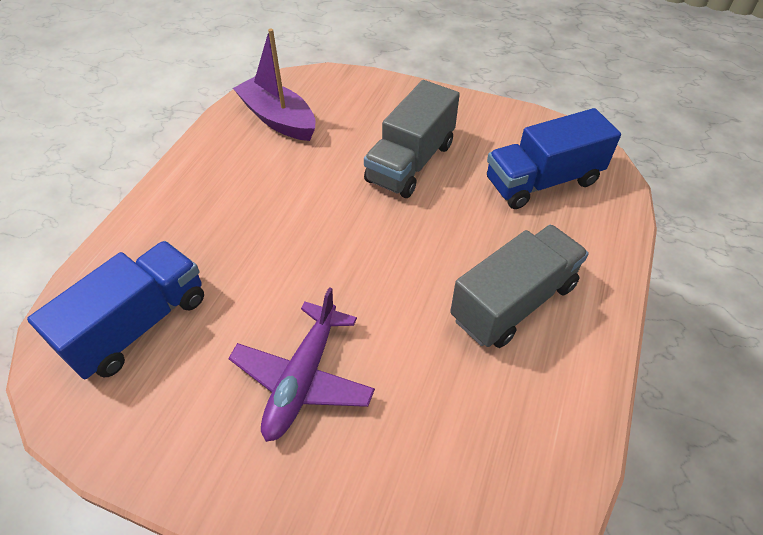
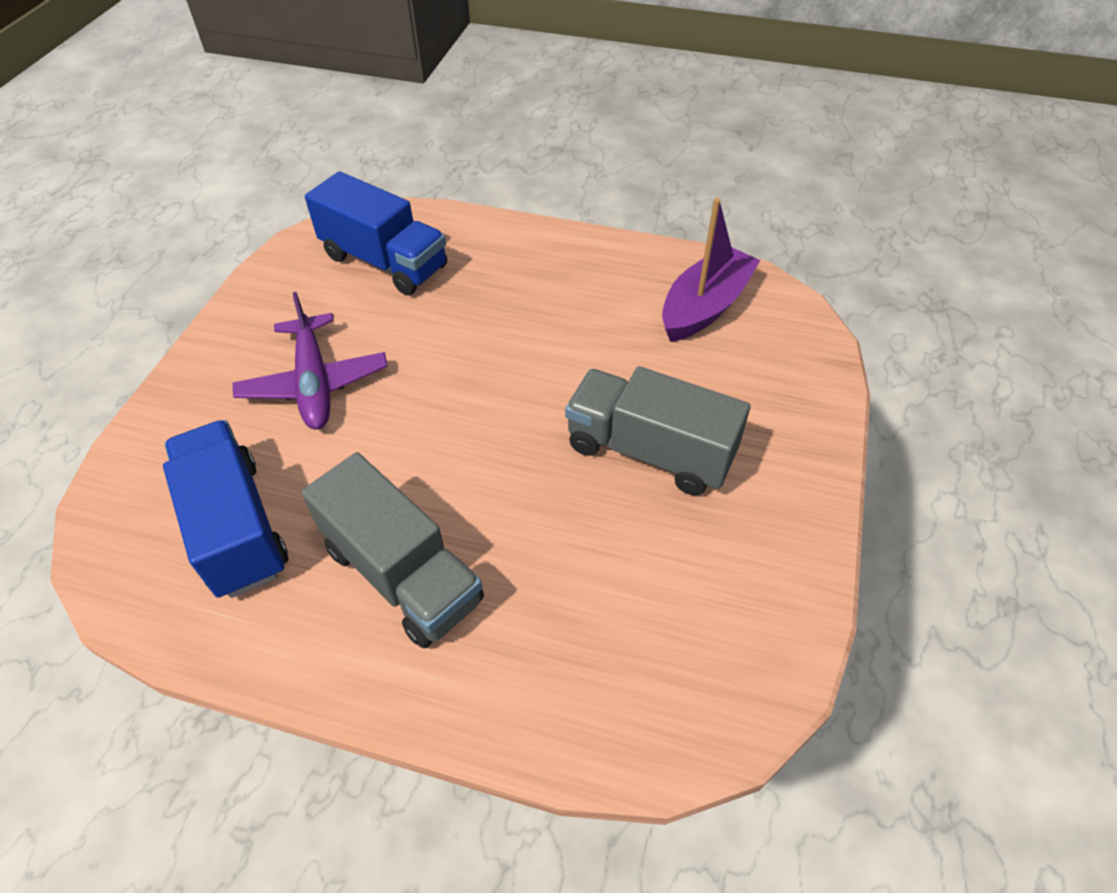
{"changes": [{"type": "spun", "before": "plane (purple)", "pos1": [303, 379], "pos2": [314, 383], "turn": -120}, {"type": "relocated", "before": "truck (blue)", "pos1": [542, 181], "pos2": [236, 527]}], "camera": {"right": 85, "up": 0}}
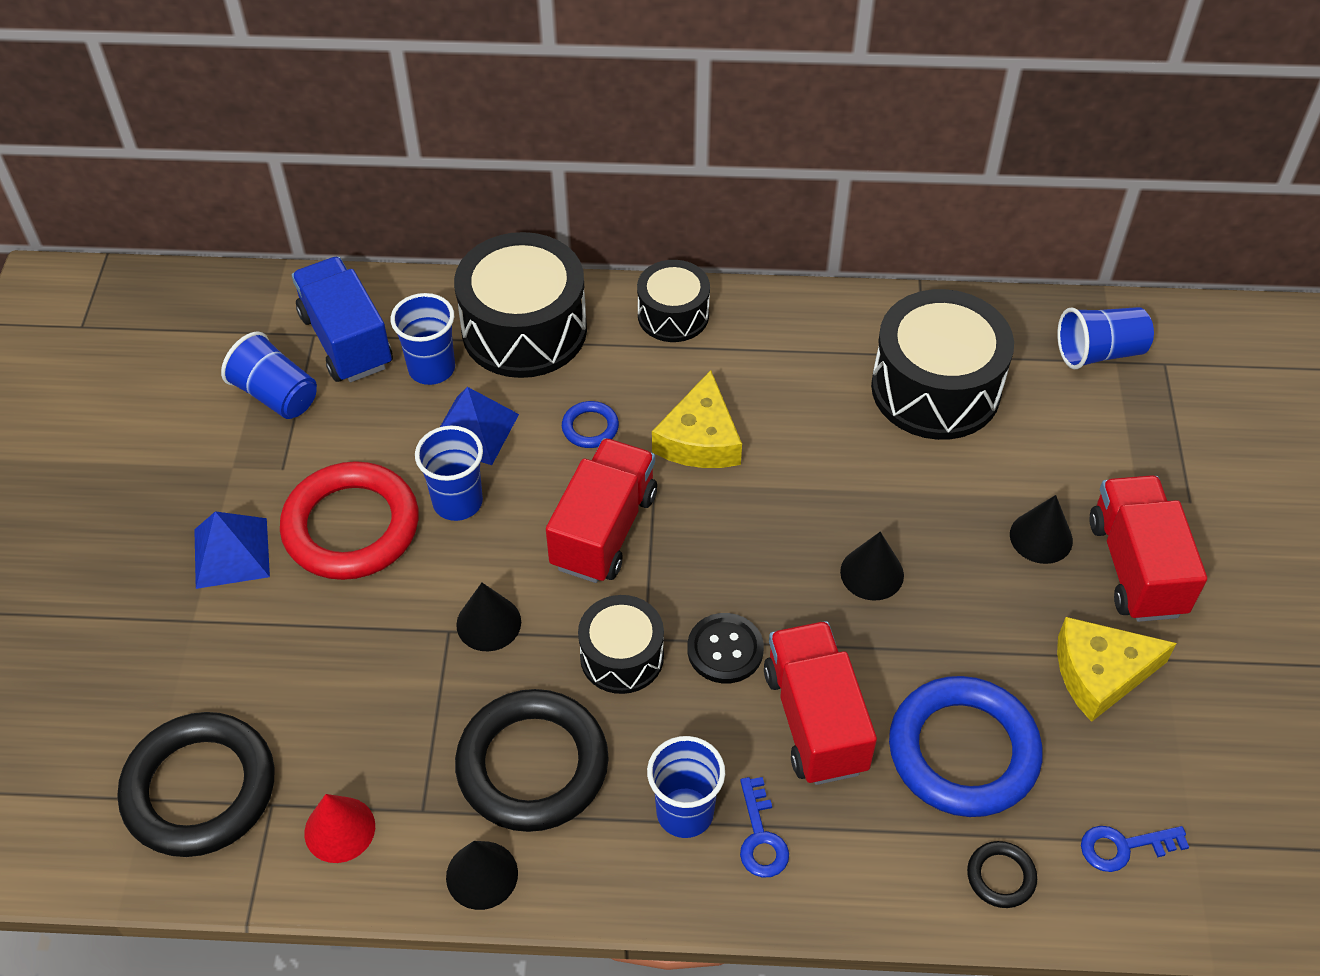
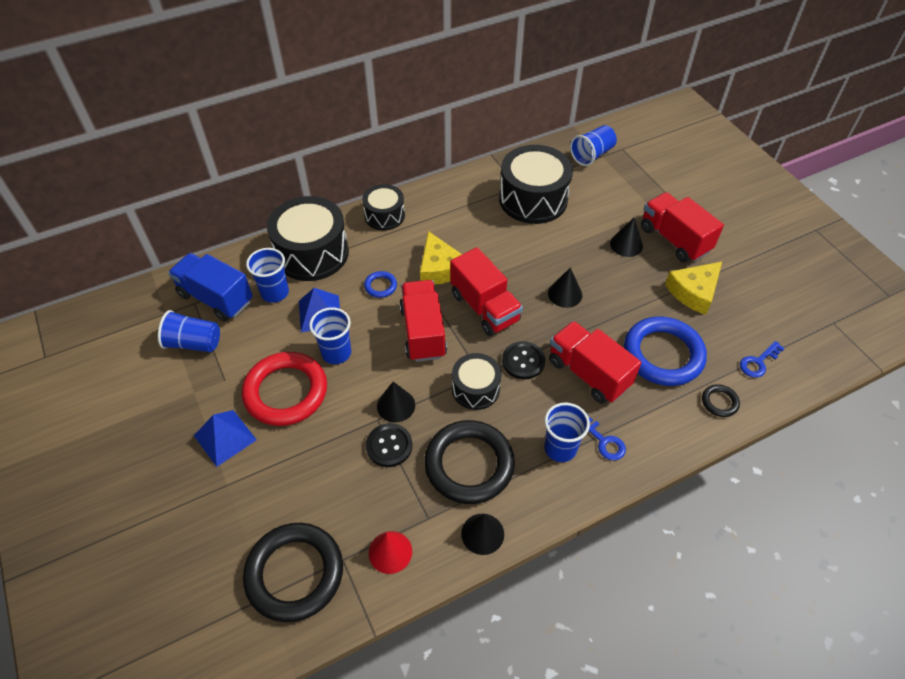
{"changes": [{"type": "appeared", "after": "button (black)", "pos2": [389, 446]}, {"type": "appeared", "after": "truck (red)", "pos2": [484, 307]}], "camera": {"right": -30, "up": 0}}
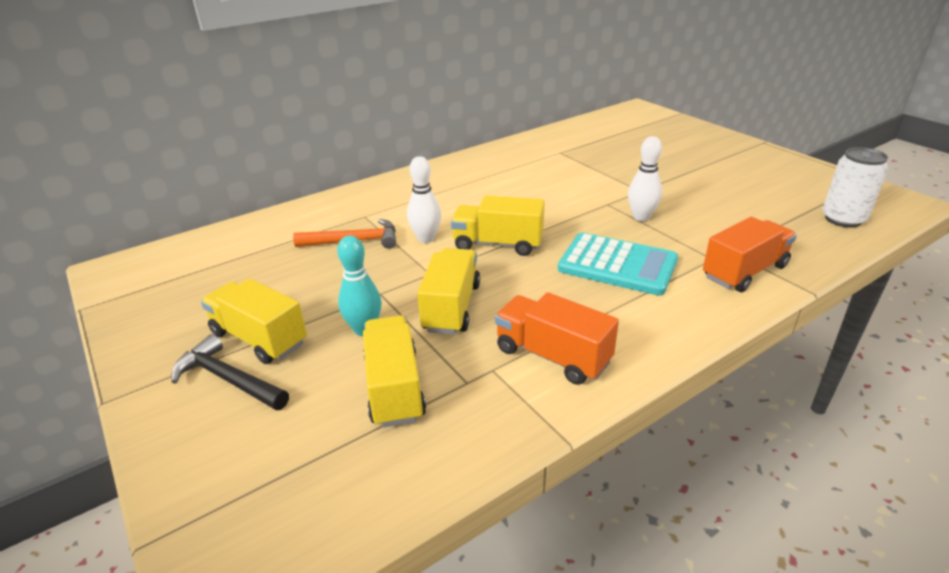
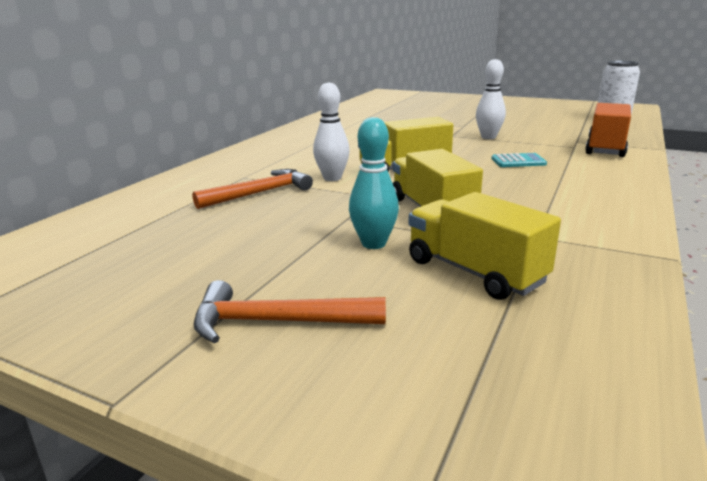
{"changes": [{"type": "colour", "before": "hammer (black)", "after": "hammer (orange)", "pos1": [228, 379], "pos2": [277, 322]}, {"type": "missing", "before": "truck (yellow)", "pos1": [259, 338]}, {"type": "missing", "before": "truck (orange)", "pos1": [552, 356]}, {"type": "size", "before": "calculator (turquoise)", "pos1": [617, 265], "pos2": [518, 161], "scale": 0.48}], "camera": {"right": -30, "up": -10}}
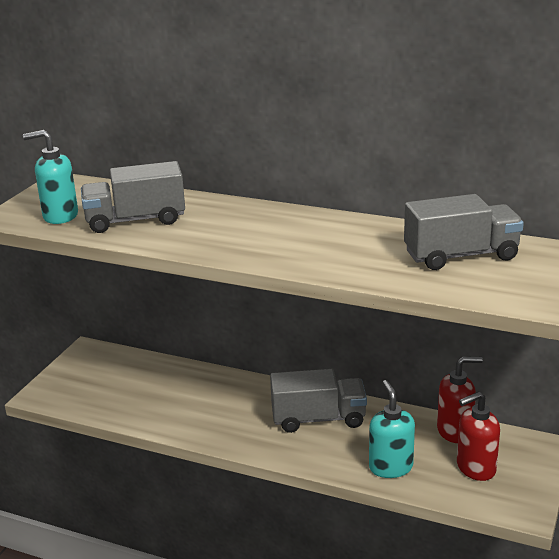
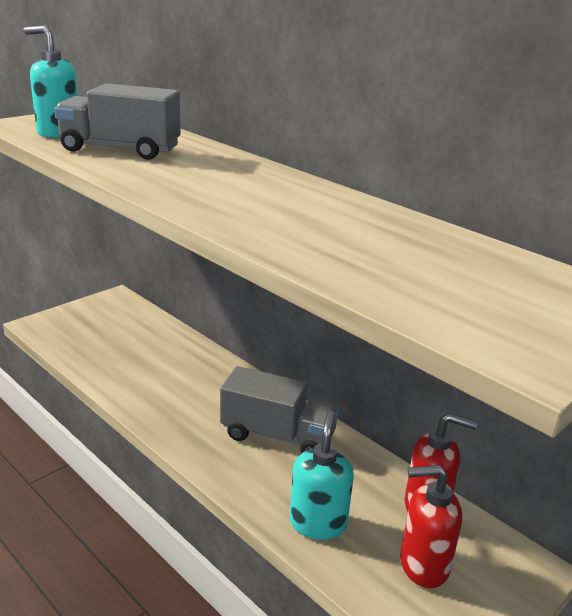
{"changes": [{"type": "missing", "before": "truck (grey)", "pos1": [461, 256]}], "camera": {"right": 20, "up": 0}}
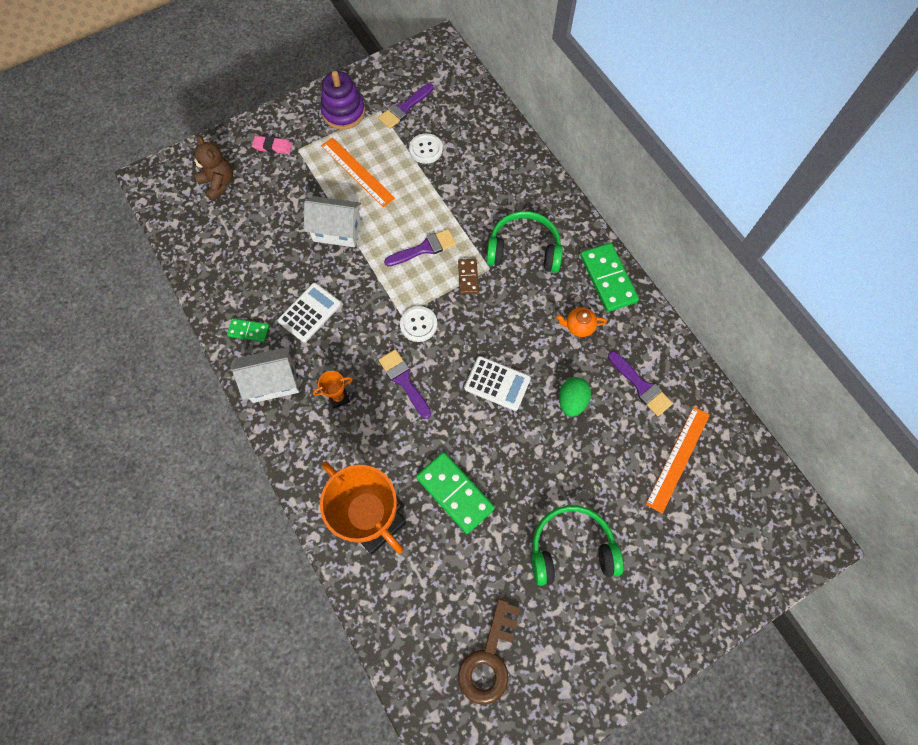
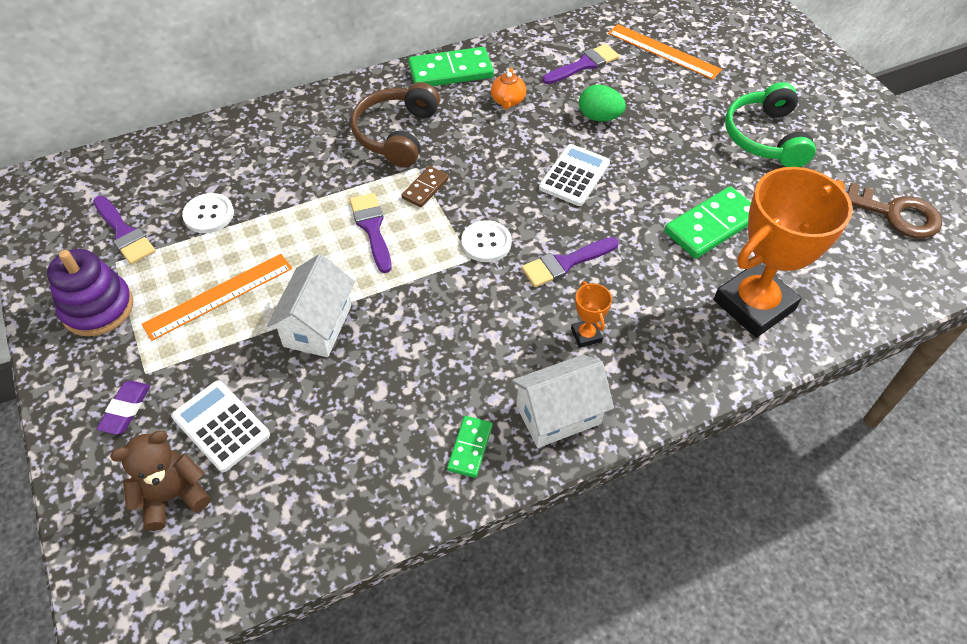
{"changes": [{"type": "spun", "before": "house (white)", "pos1": [273, 382], "pos2": [558, 415], "turn": 75}, {"type": "colour", "before": "eraser (pink)", "after": "eraser (purple)", "pos1": [273, 147], "pos2": [126, 409]}, {"type": "relocated", "before": "calculator (white)", "pos1": [309, 312], "pos2": [221, 426]}, {"type": "spun", "before": "domino (brown)", "pos1": [468, 277], "pos2": [425, 188], "turn": -60}, {"type": "colour", "before": "headphones (green)", "after": "headphones (brown)", "pos1": [524, 249], "pos2": [396, 134]}], "camera": {"right": -85, "up": -15}}
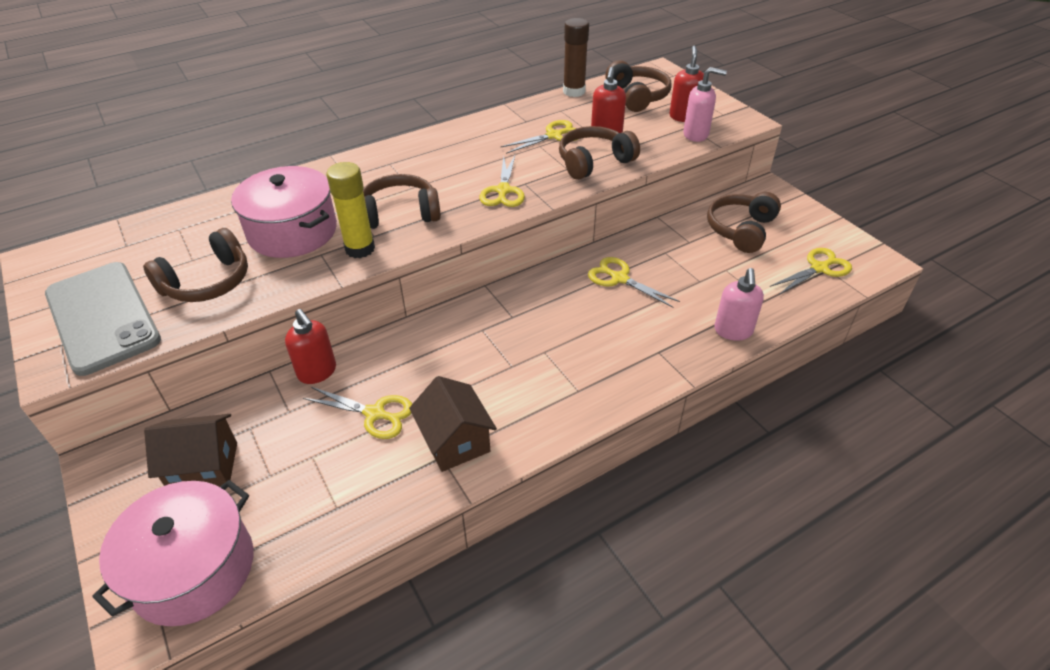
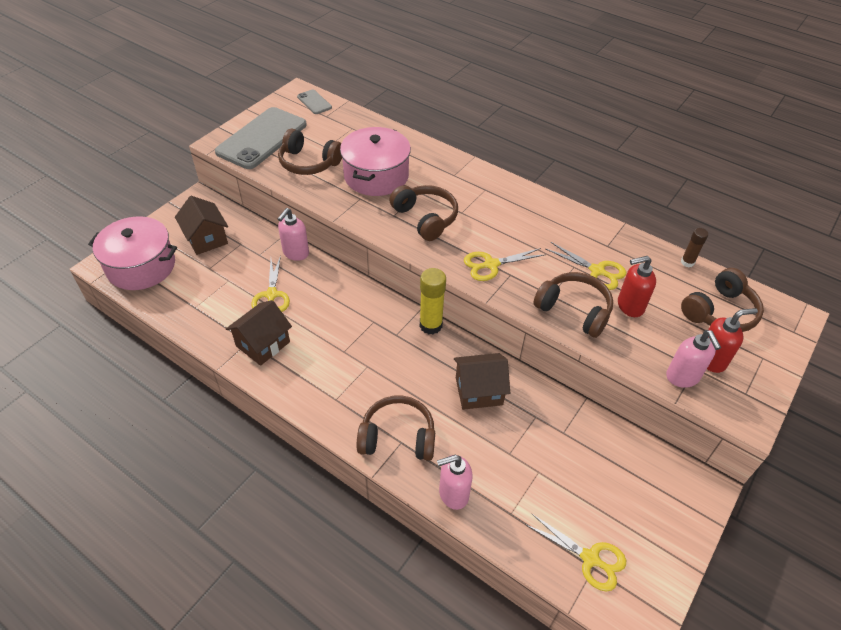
{"changes": [{"type": "colour", "before": "soap dispenser (red)", "after": "soap dispenser (pink)", "pos1": [317, 372], "pos2": [295, 253]}, {"type": "relocated", "before": "glue stick (yellow)", "pos1": [360, 249], "pos2": [430, 325]}, {"type": "size", "before": "glue stick (brown)", "pos1": [574, 91], "pos2": [687, 262], "scale": 0.57}, {"type": "exchanged", "before": "scissors (yellow)", "after": "house (brown)", "pos1": [619, 278], "pos2": [479, 391]}, {"type": "relocated", "before": "headphones (brown)", "pos1": [741, 230], "pos2": [397, 437]}, {"type": "appeared", "after": "phone (grey)", "pos2": [314, 102]}], "camera": {"right": 65, "up": 5}}
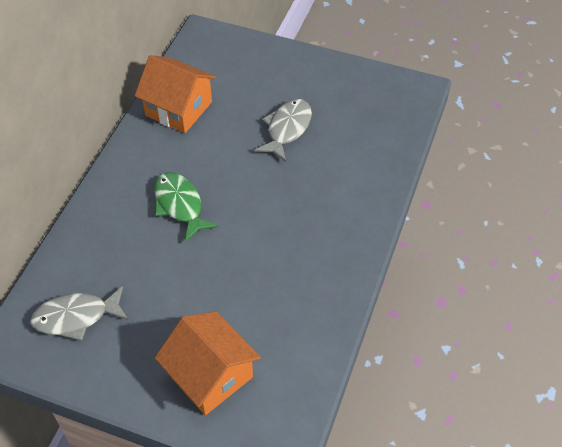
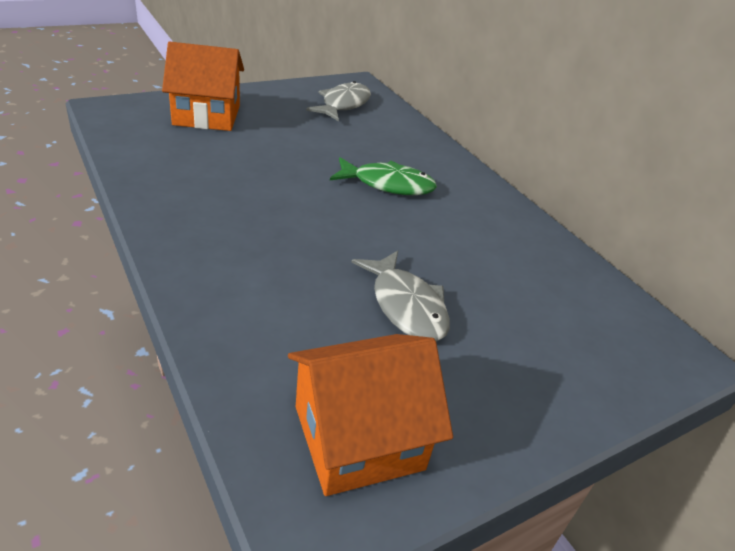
{"changes": [{"type": "relocated", "before": "house (orange)", "pos1": [178, 109], "pos2": [358, 437]}], "camera": {"right": 125, "up": -15}}
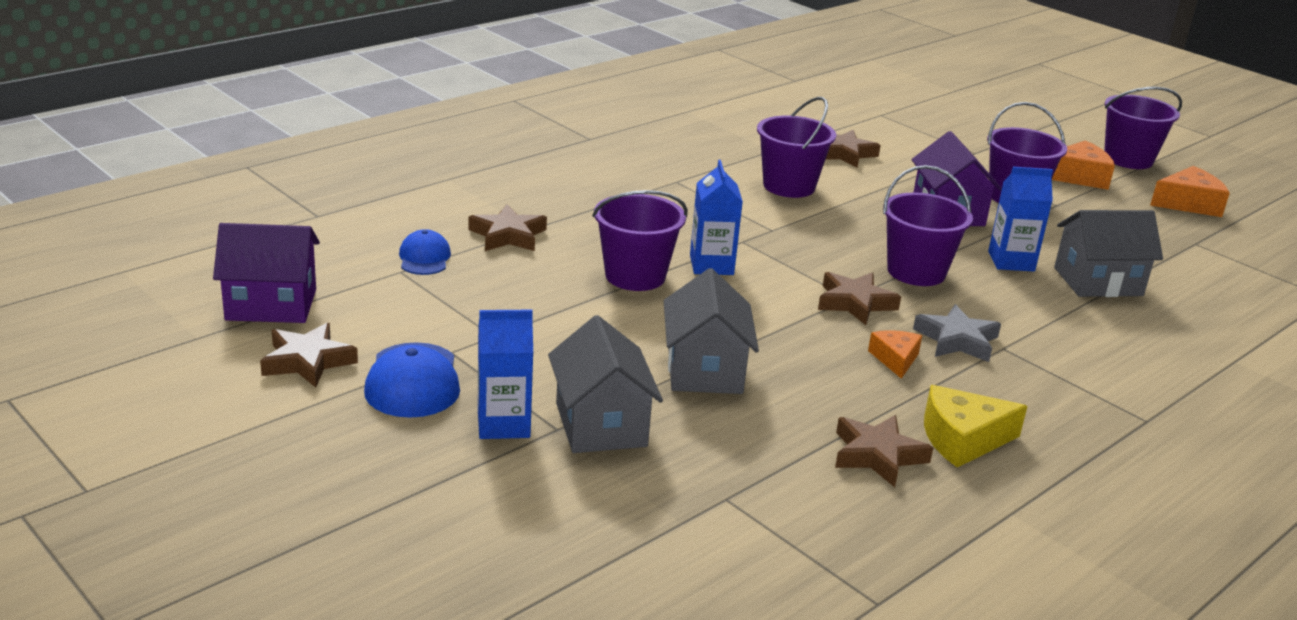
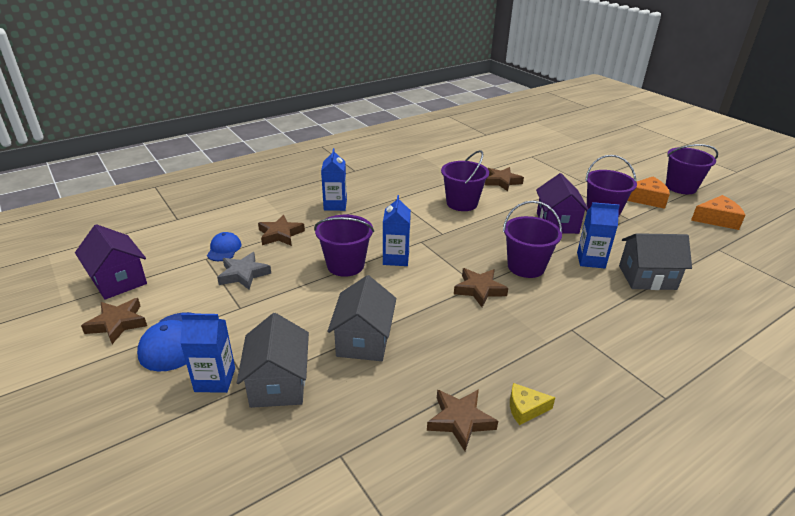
{"changes": [{"type": "spun", "before": "house (purple)", "pos1": [271, 305], "pos2": [118, 280], "turn": 45}, {"type": "missing", "before": "cheese (orange)", "pos1": [895, 359]}, {"type": "relocated", "before": "star (grey)", "pos1": [957, 340], "pos2": [244, 274]}, {"type": "size", "before": "cheese (yellow)", "pos1": [962, 439], "pos2": [525, 409], "scale": 0.63}, {"type": "appeared", "after": "carton (blue)", "pos2": [335, 205]}], "camera": {"right": 10, "up": 5}}
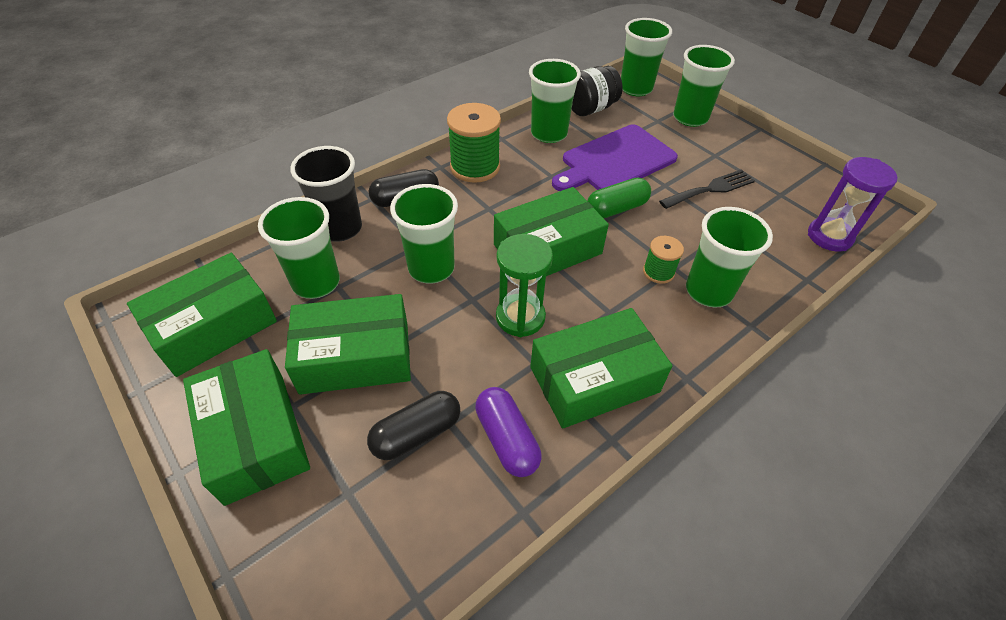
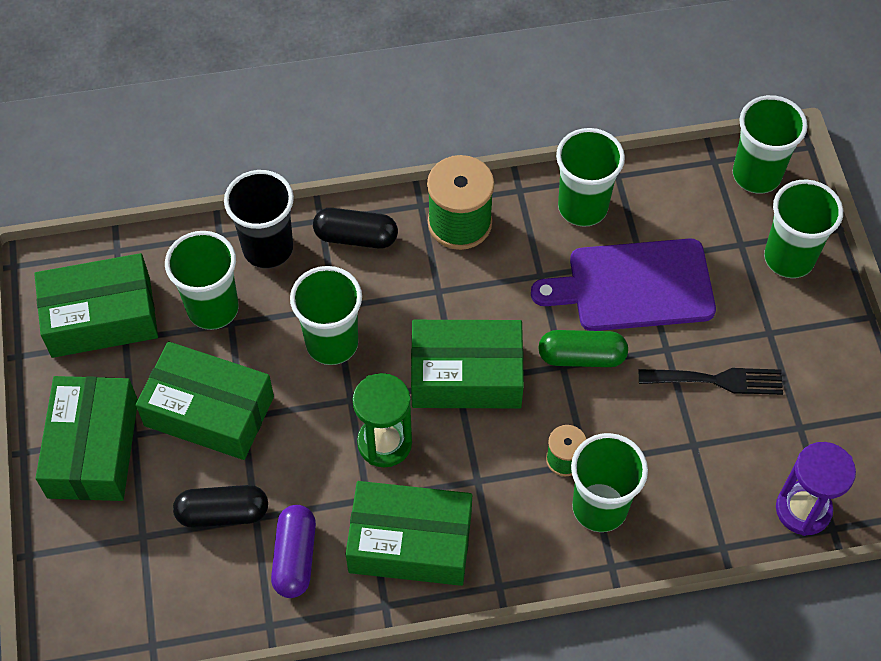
{"changes": [{"type": "missing", "before": "jar (black)", "pos1": [590, 109]}], "camera": {"right": 30, "up": 10}}
